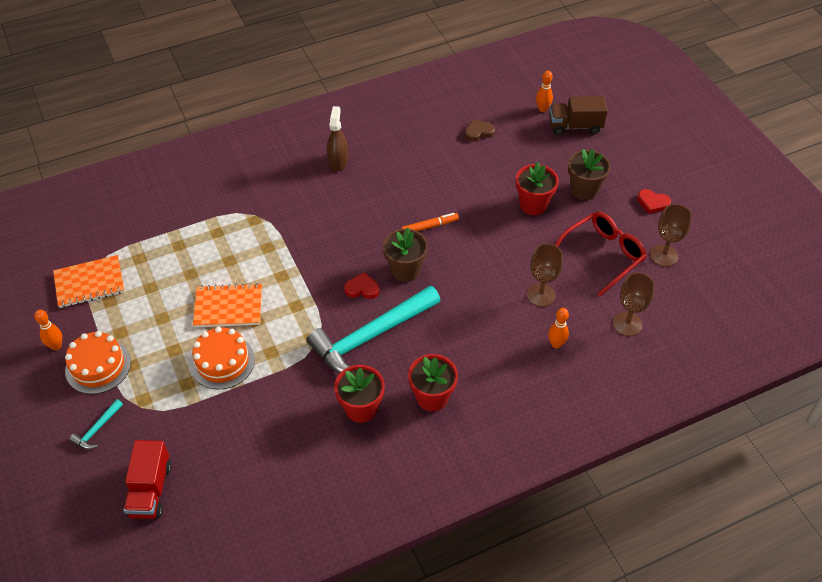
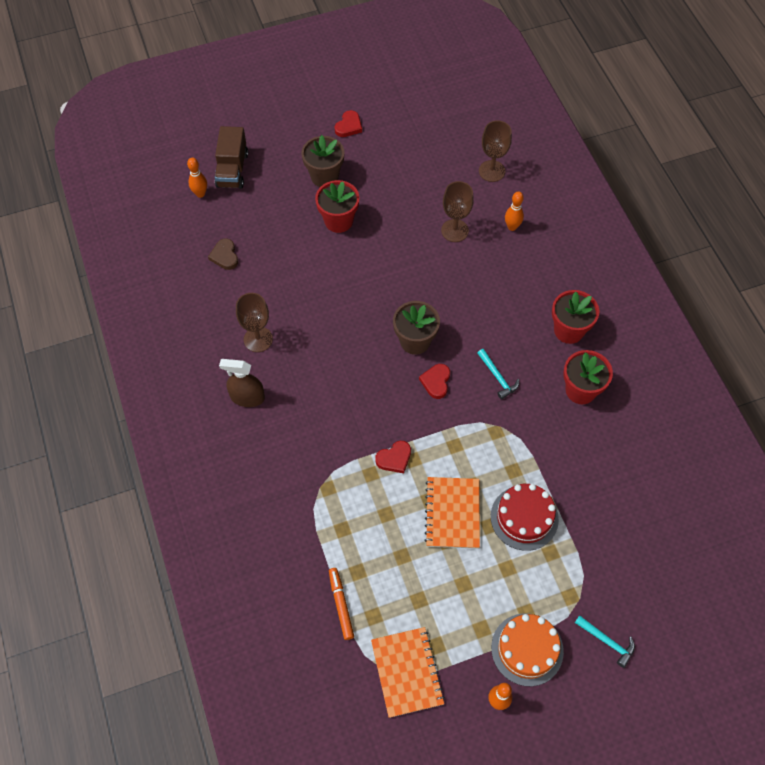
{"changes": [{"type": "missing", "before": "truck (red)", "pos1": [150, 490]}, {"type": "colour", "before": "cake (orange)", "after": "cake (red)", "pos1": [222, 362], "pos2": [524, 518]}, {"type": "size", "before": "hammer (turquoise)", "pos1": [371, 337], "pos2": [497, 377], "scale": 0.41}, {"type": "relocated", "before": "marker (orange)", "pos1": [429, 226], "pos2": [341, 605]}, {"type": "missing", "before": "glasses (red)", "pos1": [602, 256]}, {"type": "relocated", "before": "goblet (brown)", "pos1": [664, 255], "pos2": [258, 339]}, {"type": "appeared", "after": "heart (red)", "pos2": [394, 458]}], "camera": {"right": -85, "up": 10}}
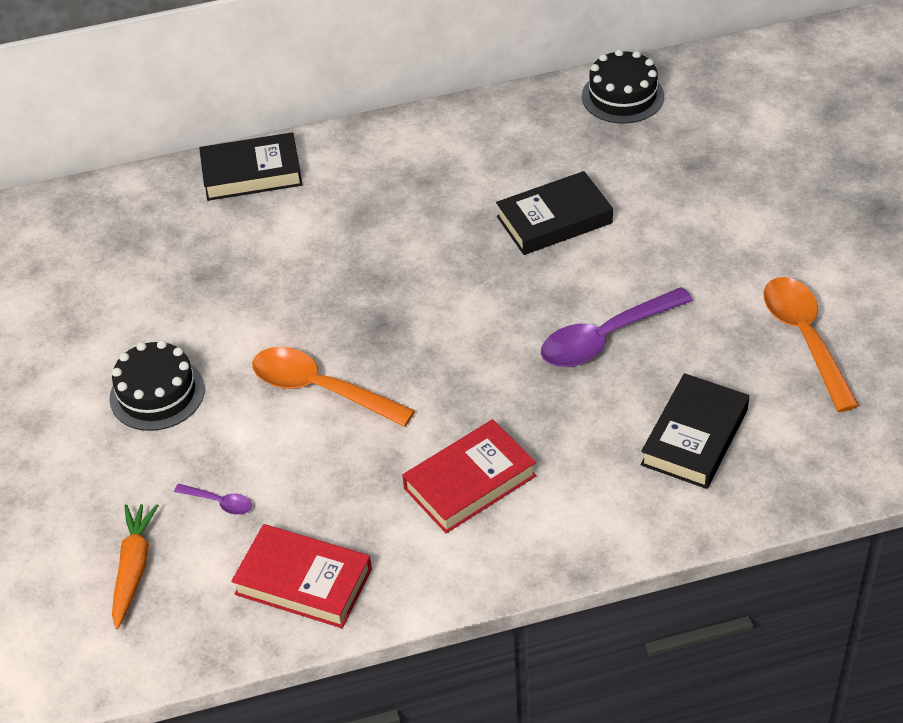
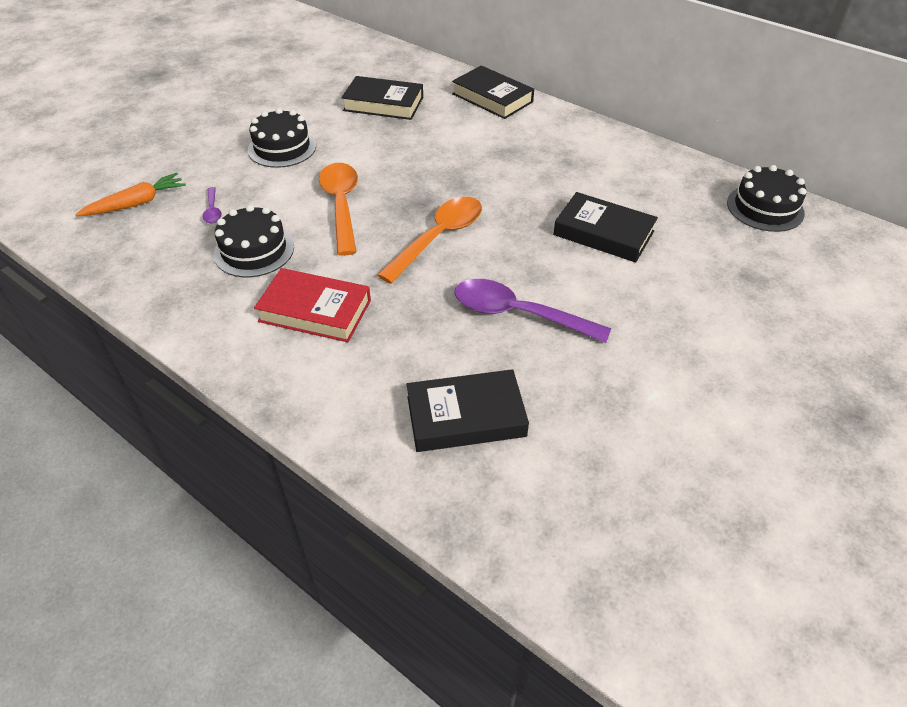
{"changes": [{"type": "missing", "before": "book (red)", "pos1": [303, 581]}, {"type": "relocated", "before": "spoon (orange)", "pos1": [804, 338], "pos2": [438, 238]}, {"type": "appeared", "after": "cake (black)", "pos2": [254, 250]}, {"type": "appeared", "after": "book (black)", "pos2": [383, 104]}], "camera": {"right": 50, "up": 0}}
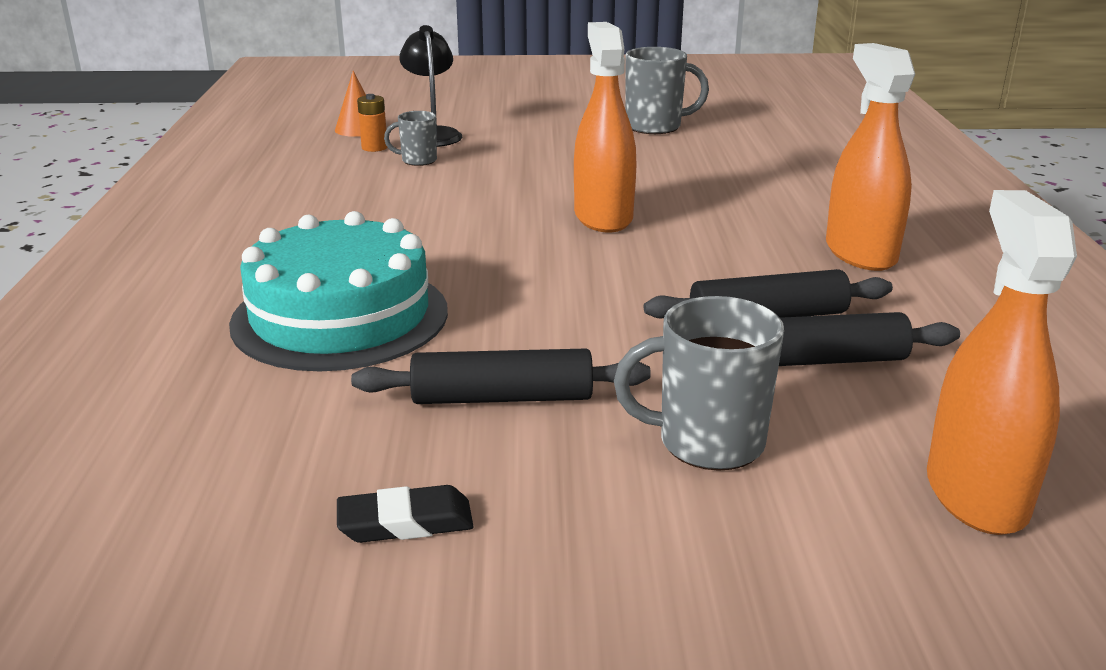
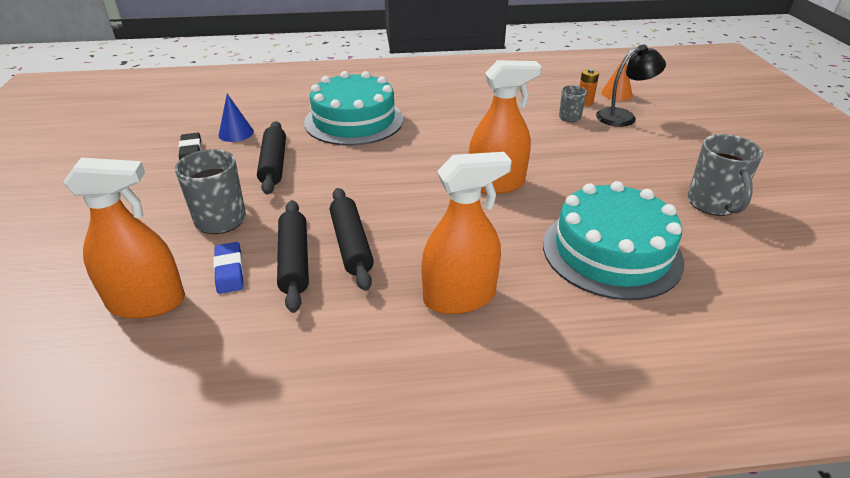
{"changes": [{"type": "appeared", "after": "eraser (blue)", "pos2": [229, 271]}, {"type": "appeared", "after": "cone (blue)", "pos2": [236, 133]}, {"type": "appeared", "after": "cake (turquoise)", "pos2": [611, 252]}], "camera": {"right": 85, "up": 10}}
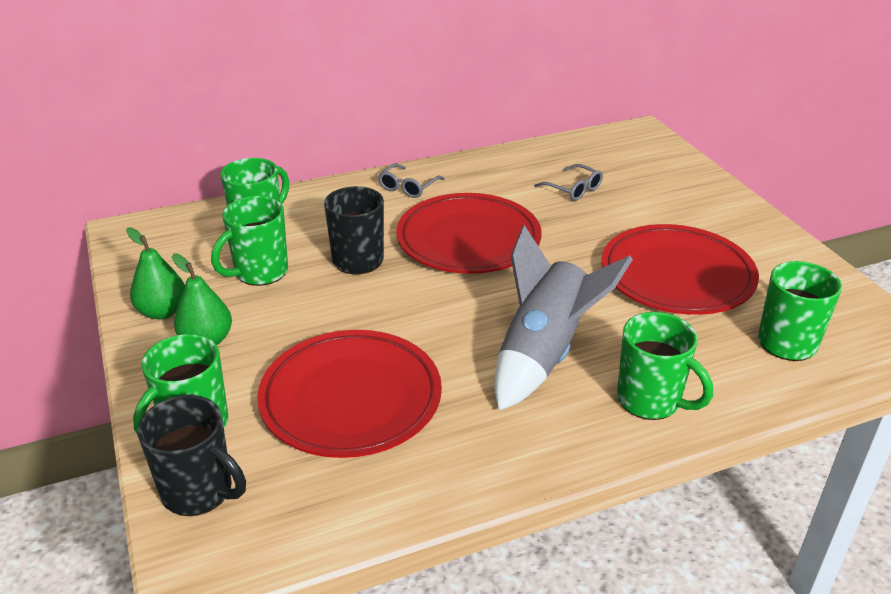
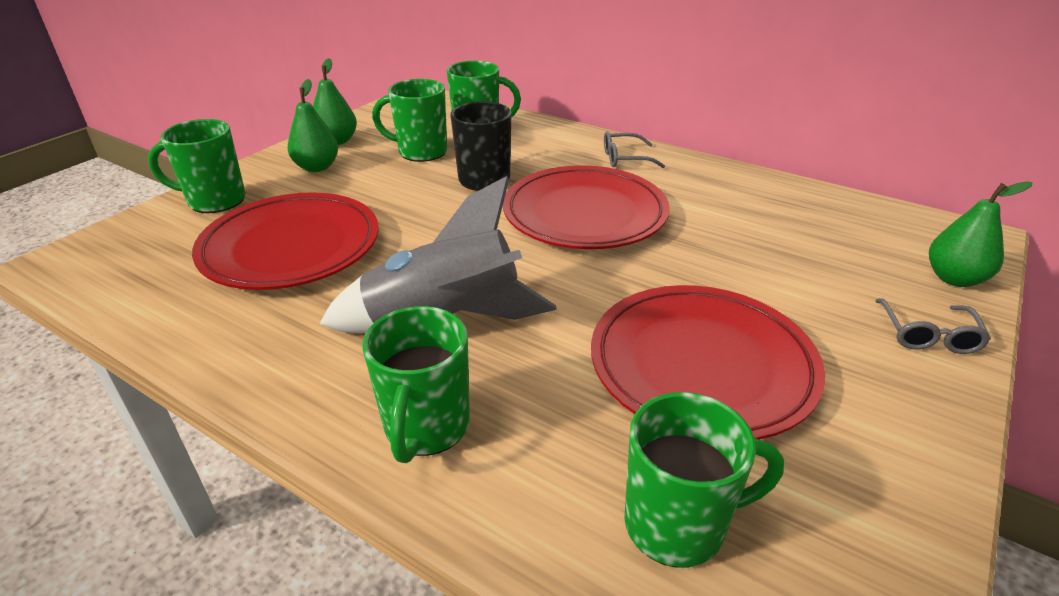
{"changes": [{"type": "missing", "before": "mug (black)", "pos1": [199, 491]}, {"type": "relocated", "before": "glasses (grey)", "pos1": [573, 189], "pos2": [928, 335]}, {"type": "appeared", "after": "pear (green)", "pos2": [954, 278]}], "camera": {"right": 55, "up": 0}}
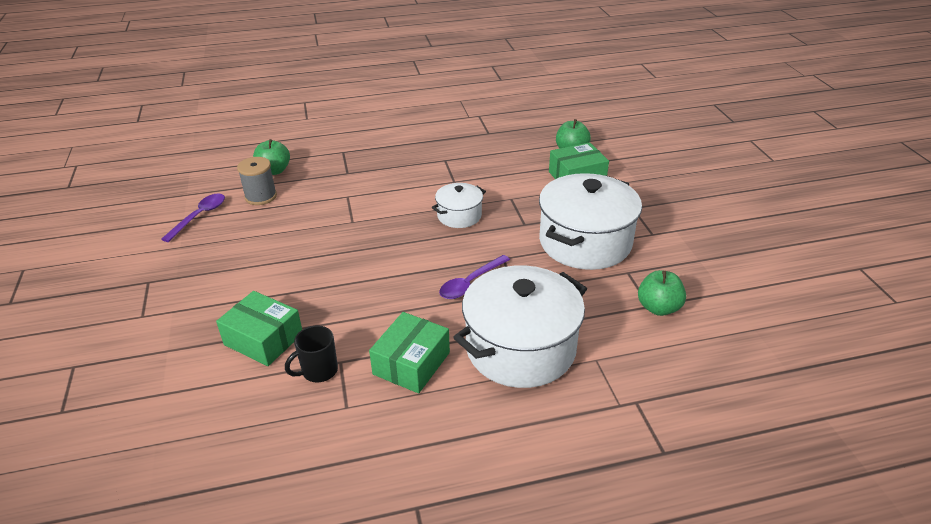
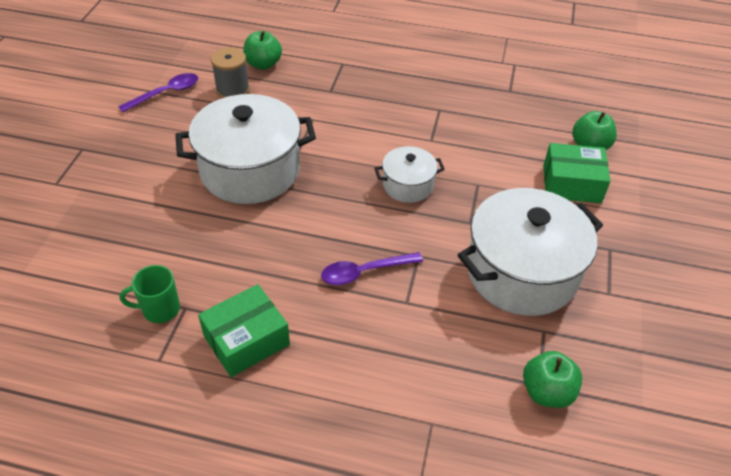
{"changes": [{"type": "missing", "before": "box (green)", "pos1": [263, 339]}, {"type": "colour", "before": "mug (black)", "after": "mug (green)", "pos1": [318, 371], "pos2": [160, 309]}, {"type": "relocated", "before": "pot (white)", "pos1": [520, 348], "pos2": [250, 170]}], "camera": {"right": 25, "up": 10}}
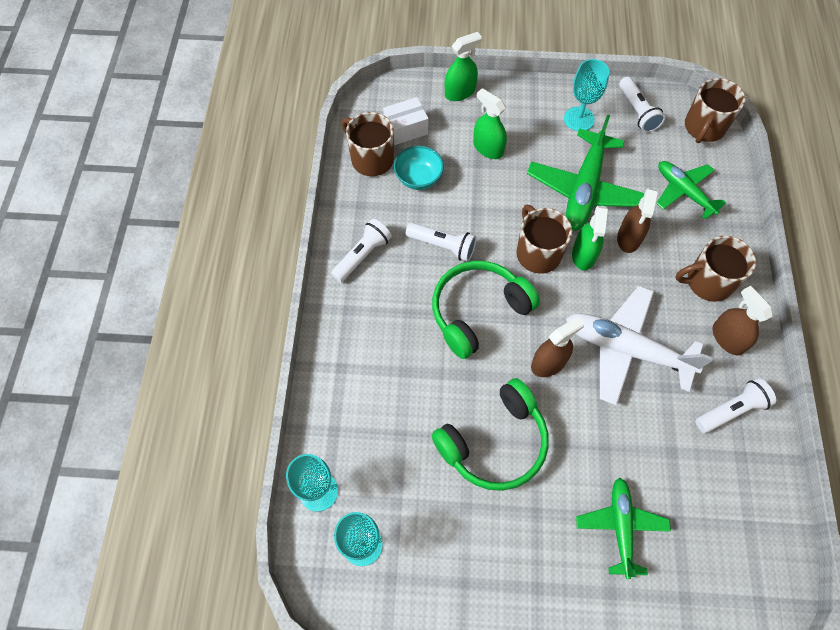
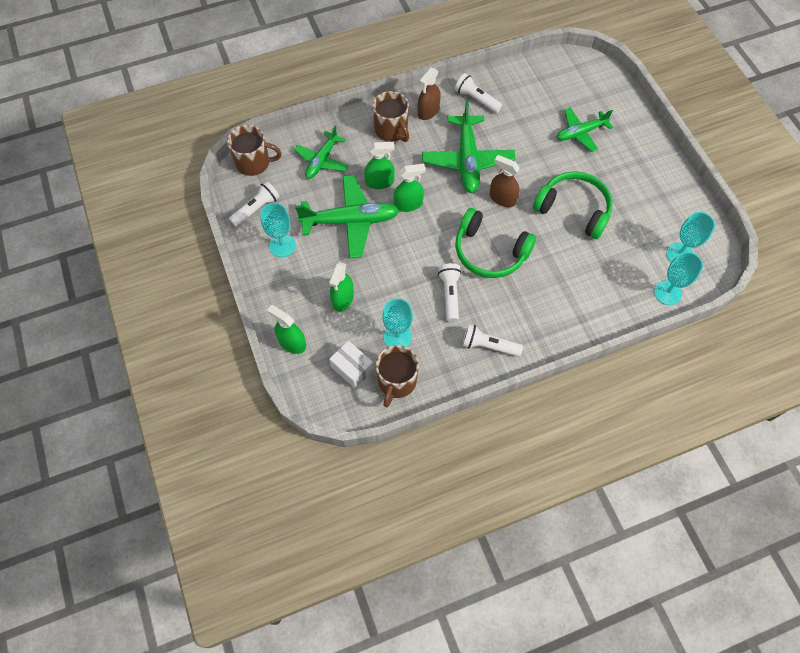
{"changes": [{"type": "exchanged", "before": "bowl (turquoise)", "after": "goblet (turquoise)", "pos1": [418, 178], "pos2": [397, 337]}, {"type": "missing", "before": "mug (brown)", "pos1": [537, 253]}, {"type": "colour", "before": "plane (white)", "after": "plane (green)", "pos1": [625, 349], "pos2": [467, 160]}, {"type": "colour", "before": "spray bottle (brown)", "after": "spray bottle (green)", "pos1": [629, 238], "pos2": [379, 182]}], "camera": {"right": -115, "up": 0}}
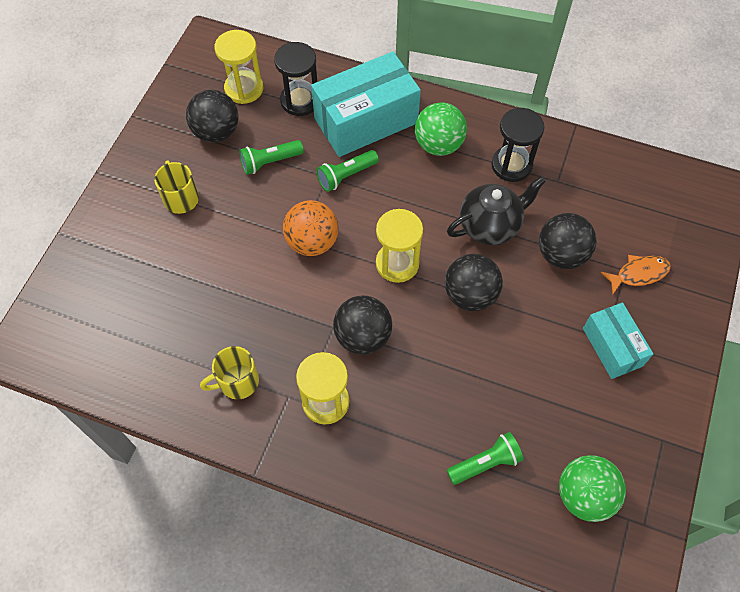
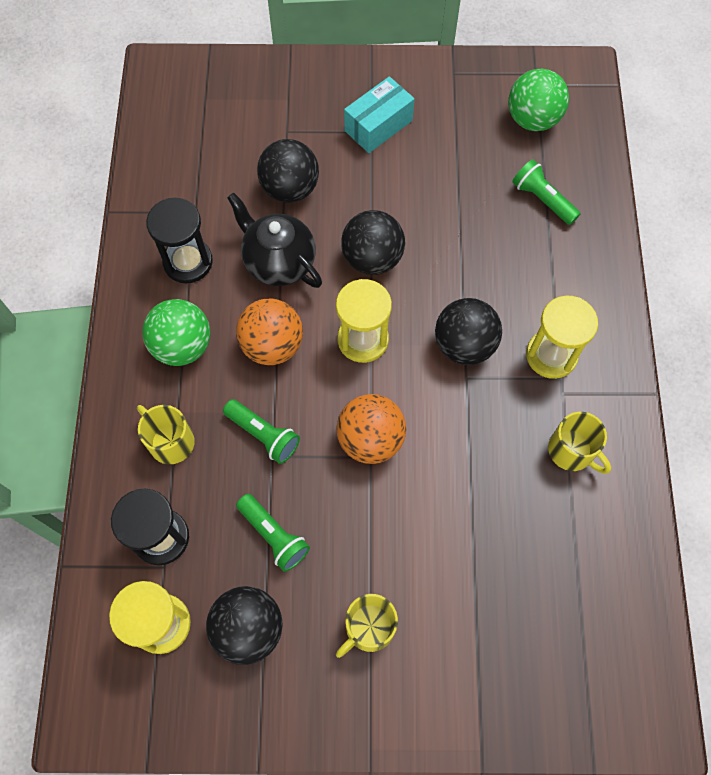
{"changes": [{"type": "exchanged", "before": "box (turquoise)", "after": "mug (yellow)", "pos1": [366, 121], "pos2": [170, 441]}, {"type": "missing", "before": "fish (orange)", "pos1": [638, 274]}, {"type": "appeared", "after": "ball (orange)", "pos2": [272, 345]}], "camera": {"right": -110, "up": 5}}
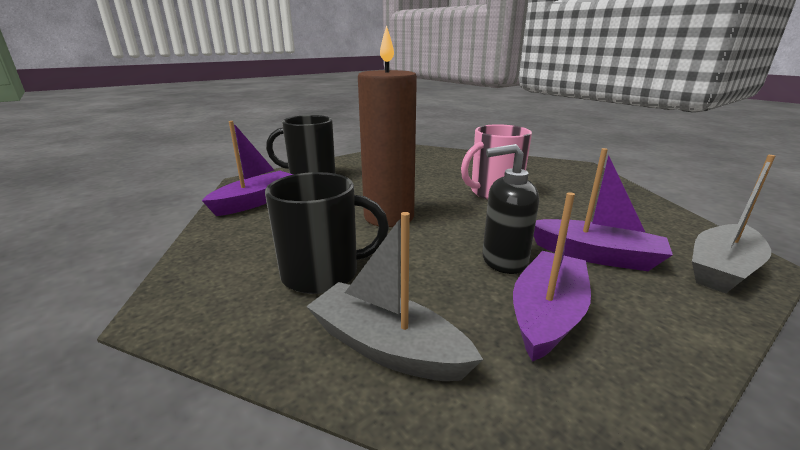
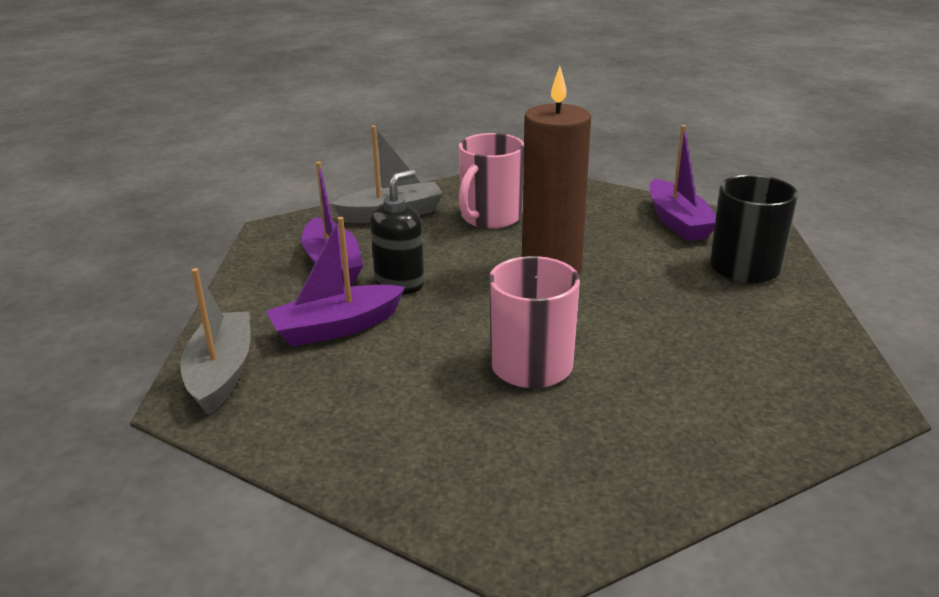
{"changes": [{"type": "colour", "before": "mug (black)", "after": "mug (pink)", "pos1": [322, 274], "pos2": [490, 217]}], "camera": {"right": 130, "up": 5}}
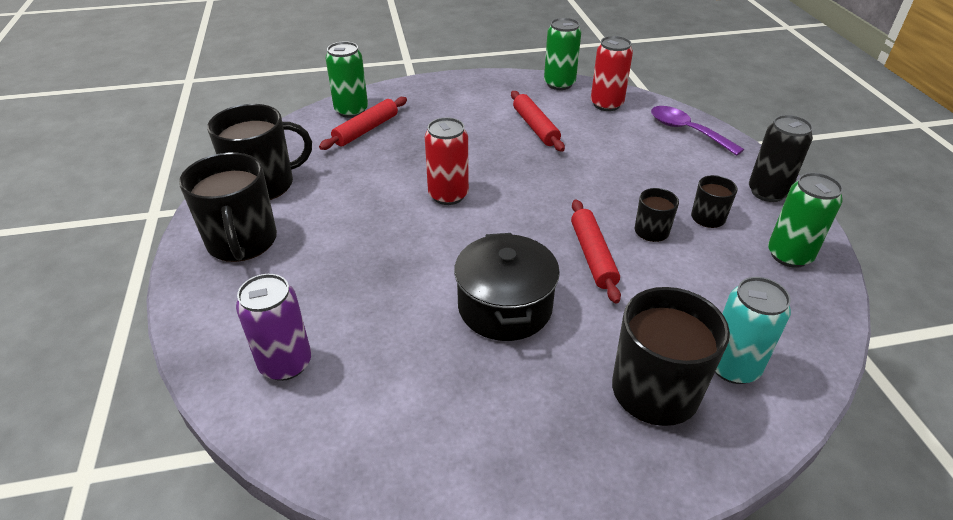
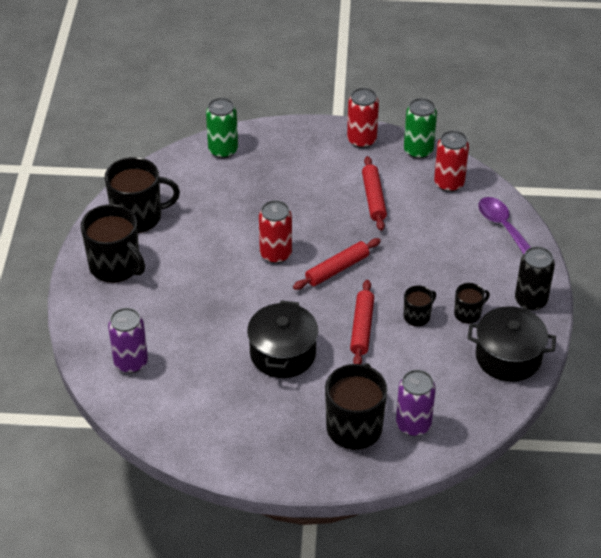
{"changes": [{"type": "spun", "before": "mug (black)", "pos1": [242, 242], "pos2": [115, 266], "turn": -45}, {"type": "relocated", "before": "rolling pin (red)", "pos1": [366, 130], "pos2": [337, 269]}, {"type": "colour", "before": "can (turquoise)", "after": "can (purple)", "pos1": [733, 367], "pos2": [413, 425]}, {"type": "exchanged", "before": "can (green)", "after": "pot (black)", "pos1": [789, 255], "pos2": [508, 357]}, {"type": "appeared", "after": "can (red)", "pos2": [361, 140]}], "camera": {"right": 15, "up": 5}}
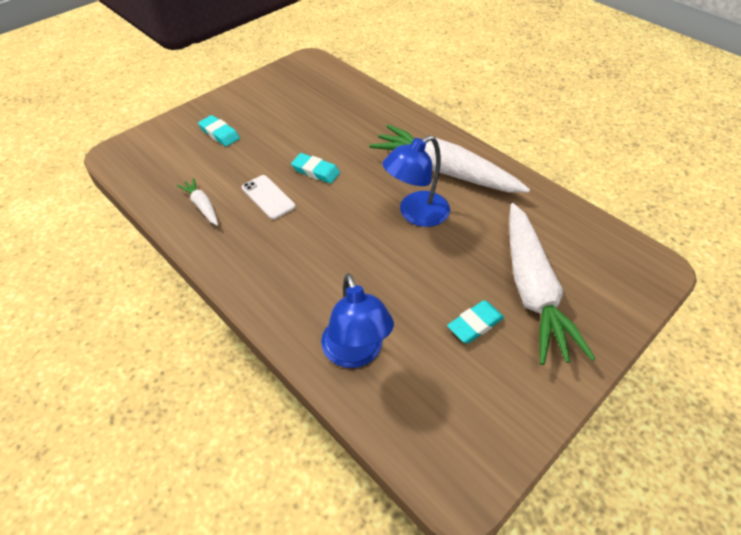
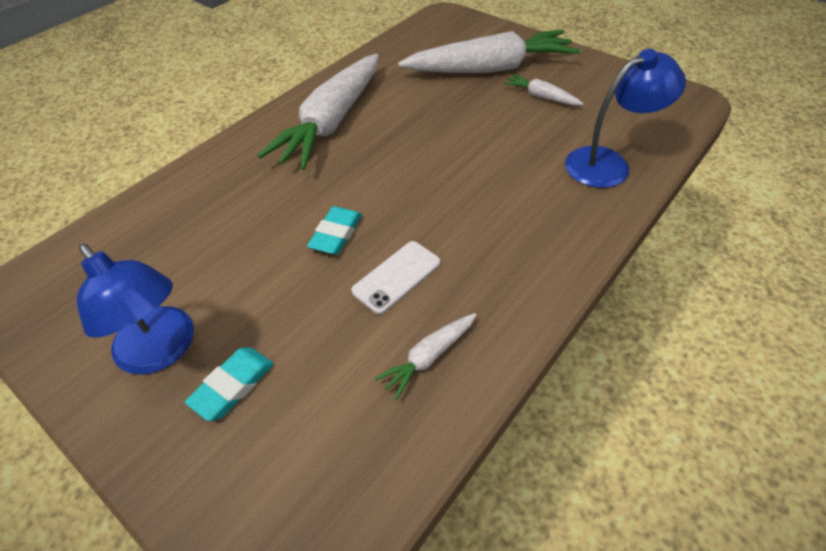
{"changes": [{"type": "relocated", "before": "lamp (blue)", "pos1": [416, 214], "pos2": [163, 351]}, {"type": "exchanged", "before": "eraser (turquoise)", "after": "carrot (white)", "pos1": [475, 324], "pos2": [541, 97]}], "camera": {"right": -95, "up": 0}}
